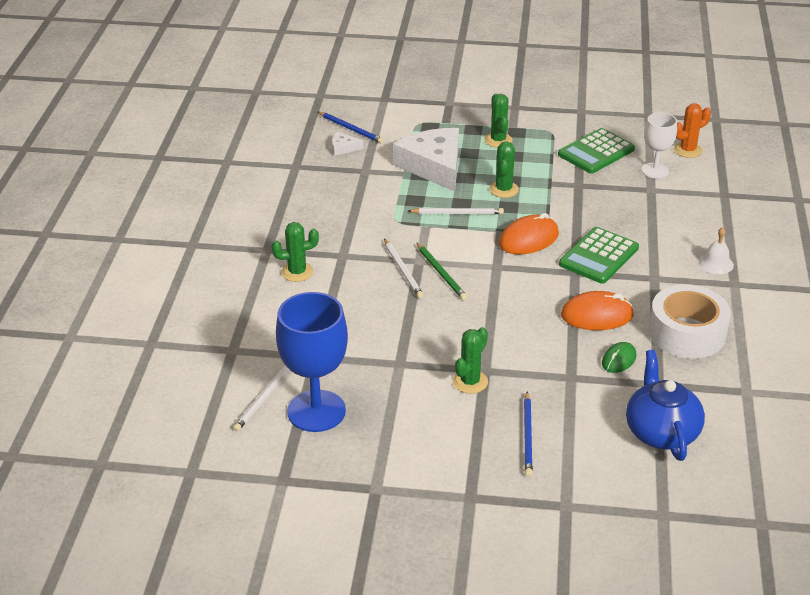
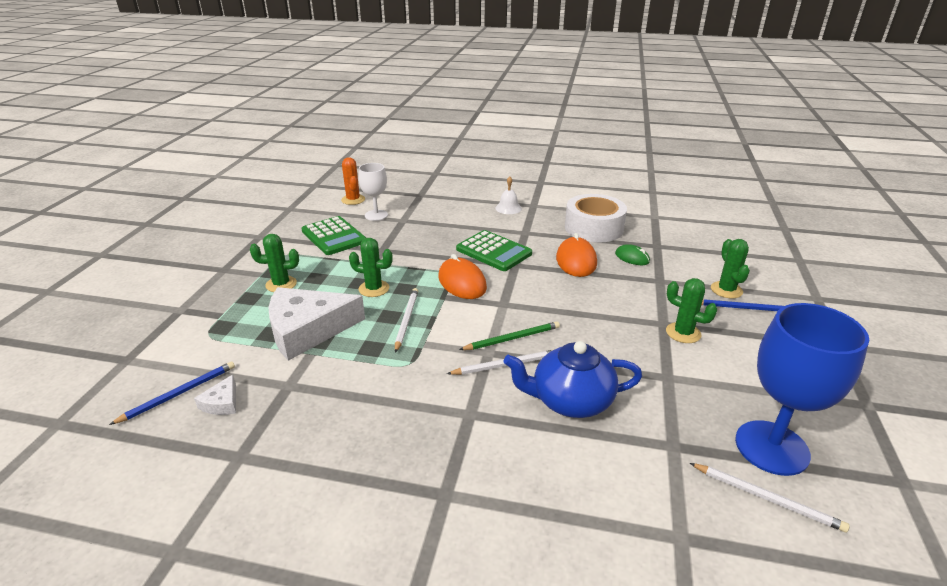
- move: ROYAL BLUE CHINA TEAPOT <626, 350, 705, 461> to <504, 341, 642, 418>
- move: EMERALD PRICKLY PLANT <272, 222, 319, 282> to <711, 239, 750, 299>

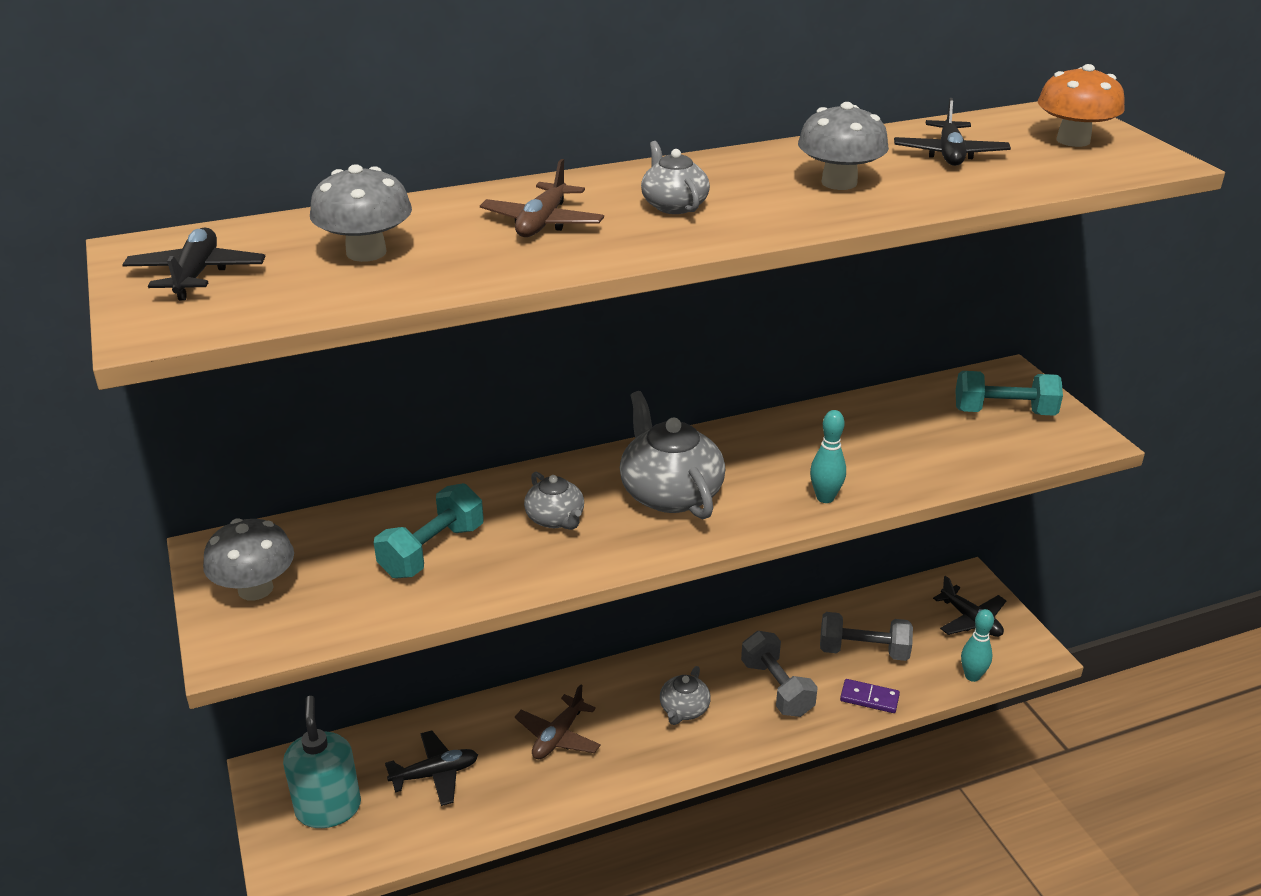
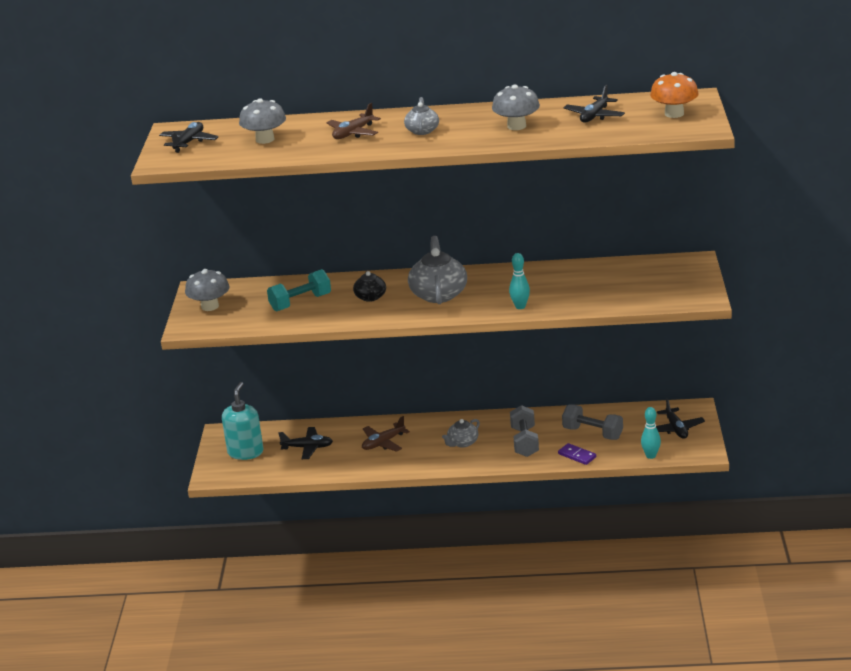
- recolor: GREY CHINA TEAPOT <524, 472, 584, 530> to EBONY CHINA TEAPOT <353, 271, 386, 302>
- delete: TEAL DUMBBELL <955, 371, 1063, 416>

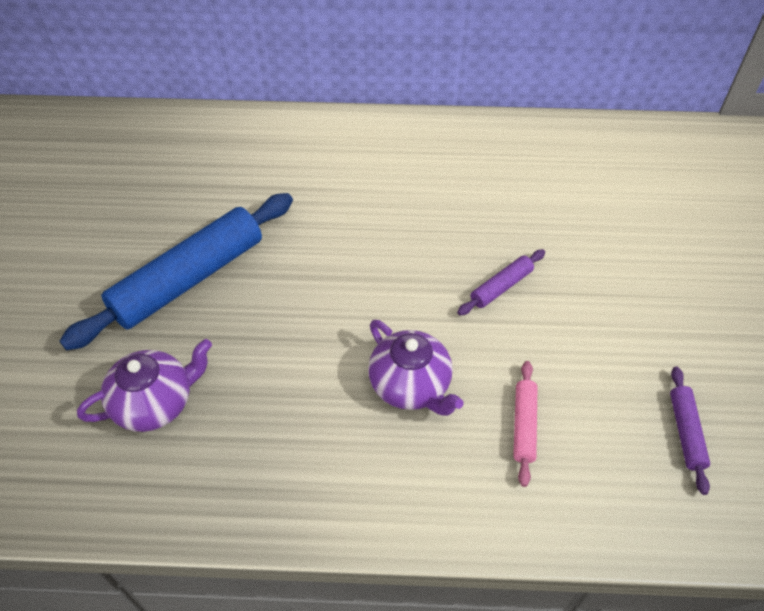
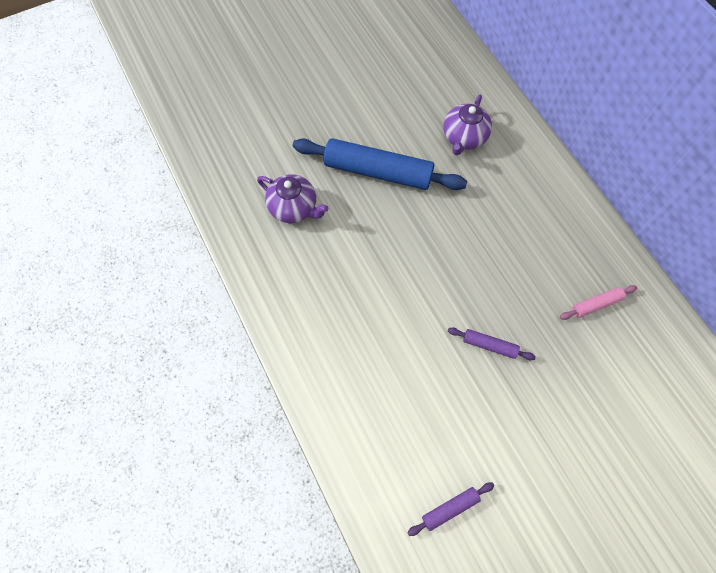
- move: PURPLE CHINA TEAPOT <368, 320, 463, 416> to <443, 94, 492, 155>
- move: ROSE-PINK ROLLING PIN <513, 361, 538, 487> to <560, 285, 637, 320>

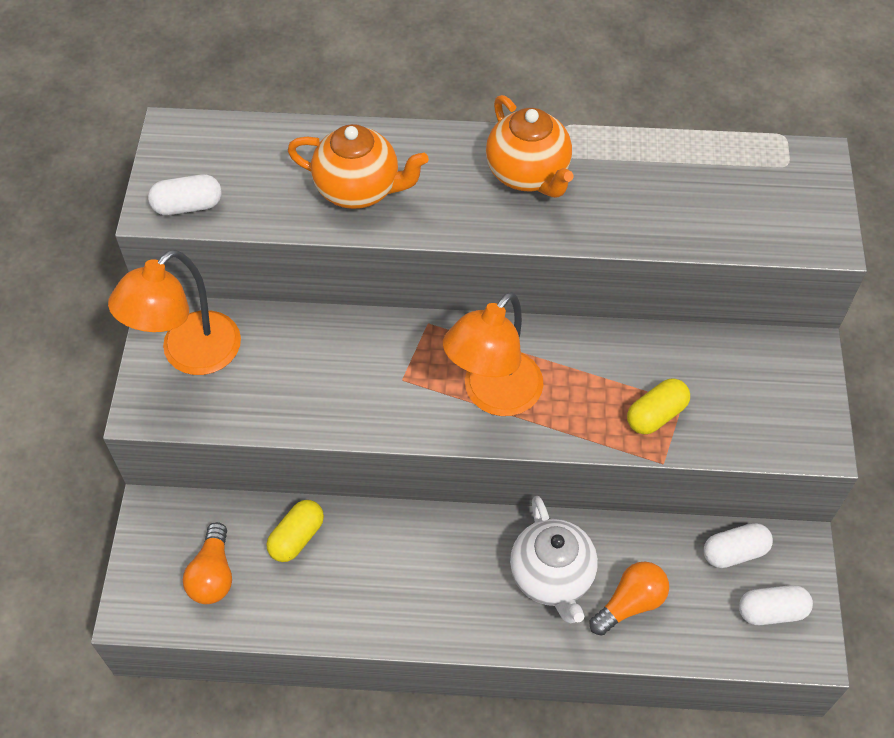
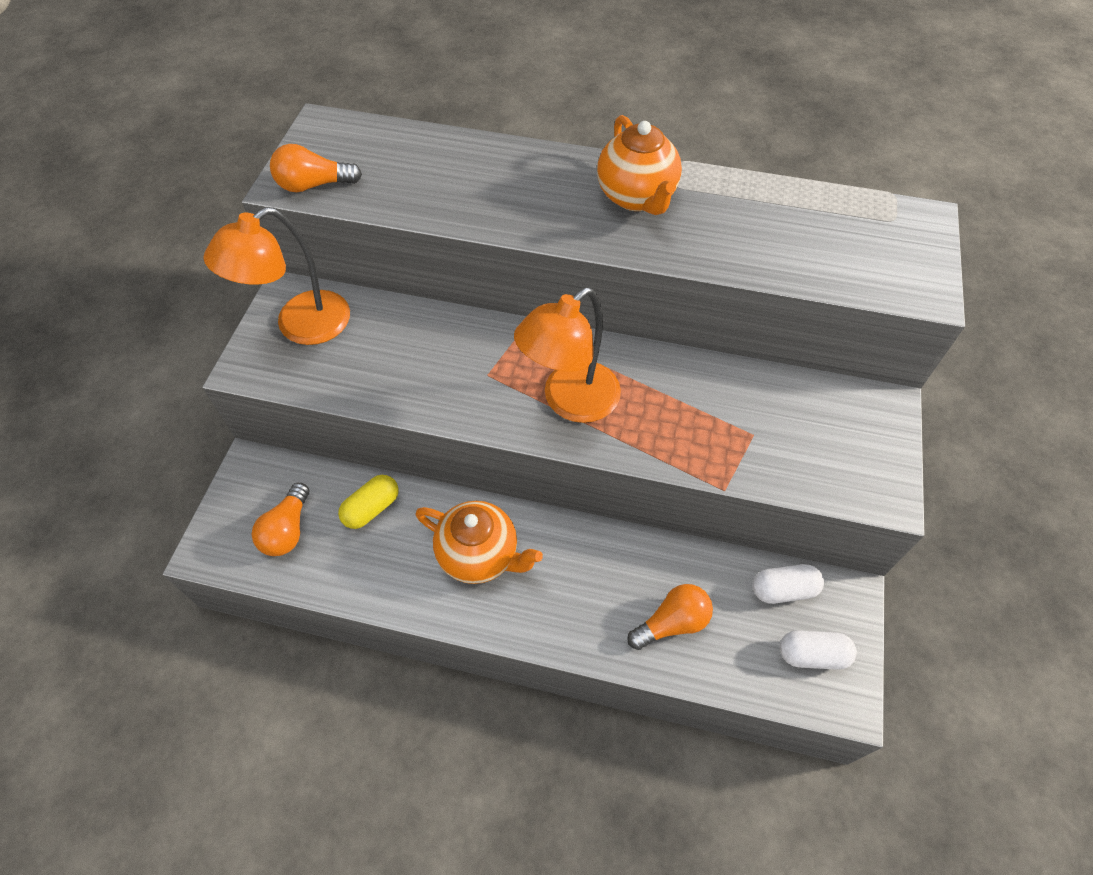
- replace: SNOW-WHITE CAPSULE <148, 174, 222, 215> to BRIGHT ORANGE BULB <270, 144, 362, 192>
- move: BRIGHT ORANGE CHINA TEAPOT <288, 124, 429, 209> to <416, 501, 543, 584>
- delete: SNOW-WHITE CHINA TEAPOT <510, 496, 598, 623>
- delete: GOLDEN CAPSULE <627, 378, 690, 435>

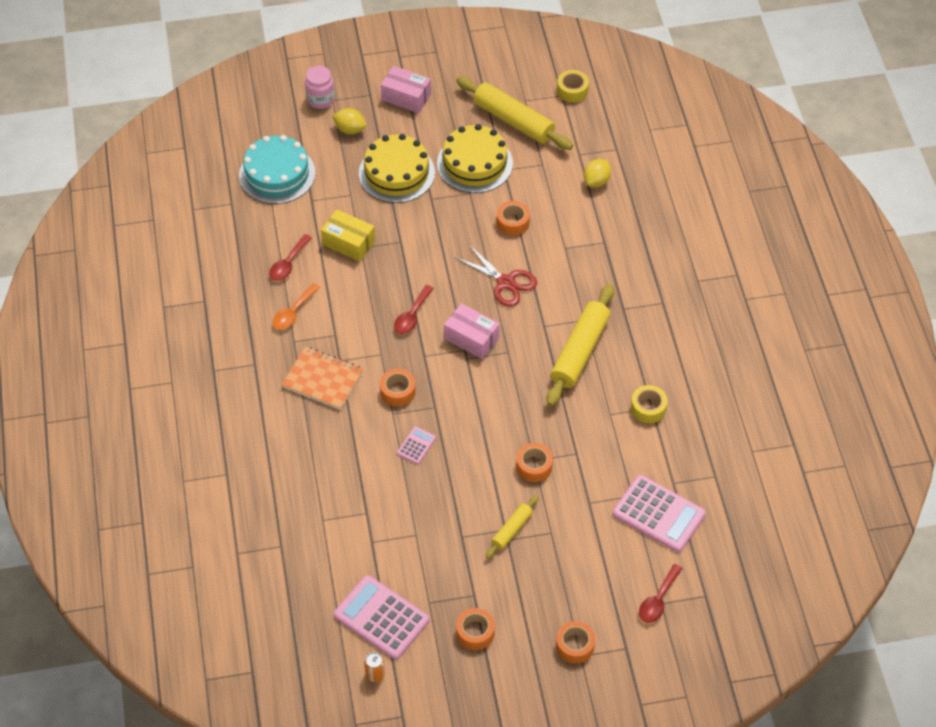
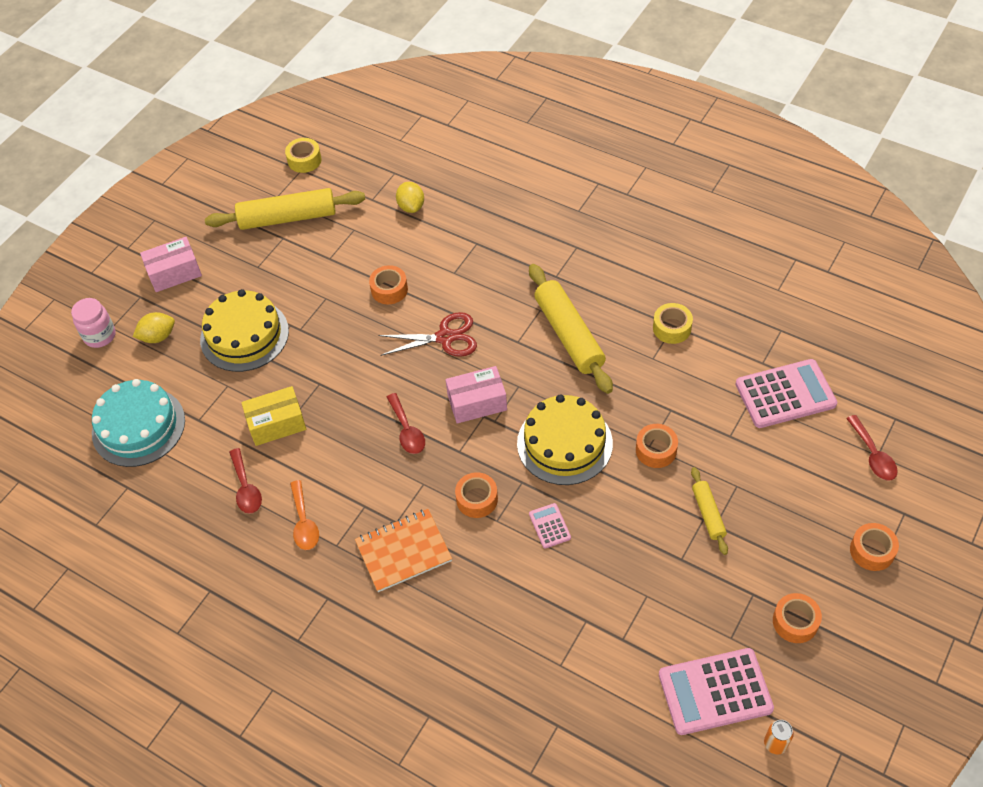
- move: GOLDEN GATEAU <437, 124, 513, 193> to <517, 394, 613, 485>

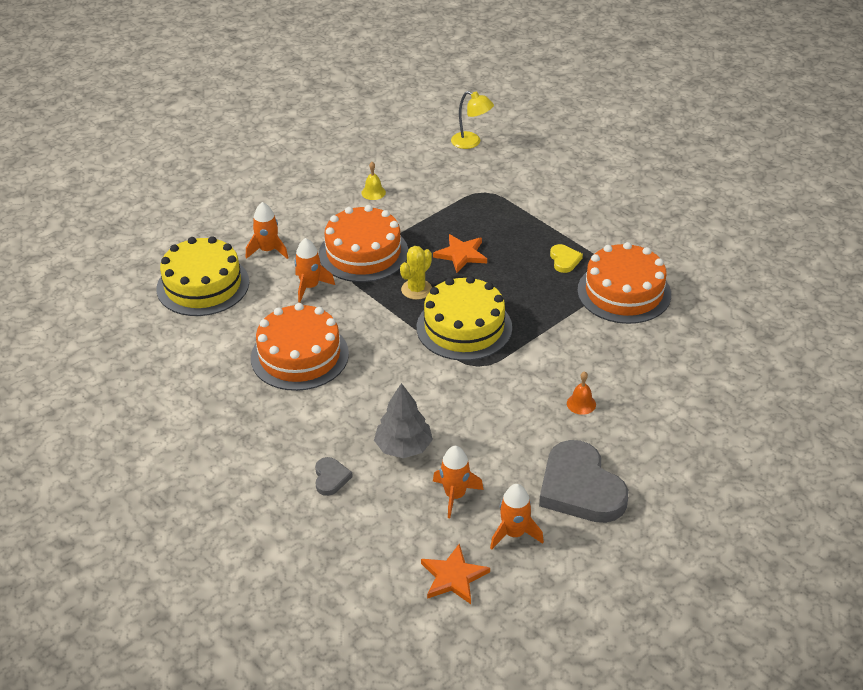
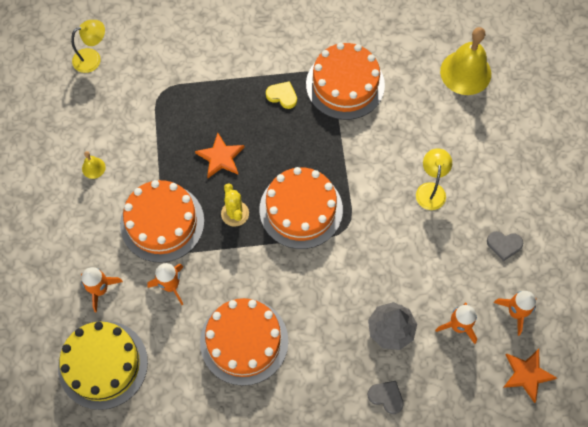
- recolor: GOLDEN GATEAU <417, 276, 512, 361> to BRIGHT ORANGE GATEAU <259, 167, 343, 249>
- replace: BRIGHT ORANGE HAND BELL <567, 371, 596, 415> to GOLDEN DESK LAMP <416, 148, 452, 210>
- insert: GOLDEN HAND BELL <440, 27, 491, 95>
- resize: GREY HEART SHAPE <539, 440, 628, 523> = <487, 231, 523, 261> x0.45

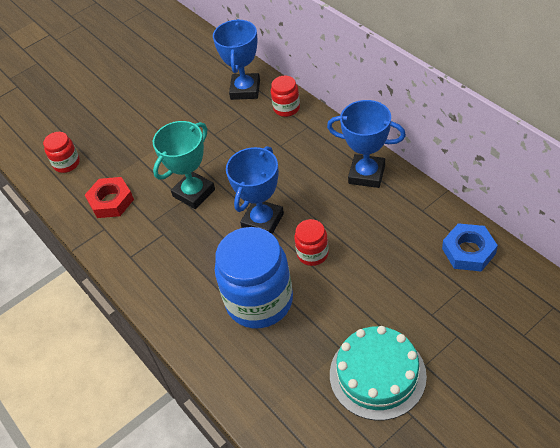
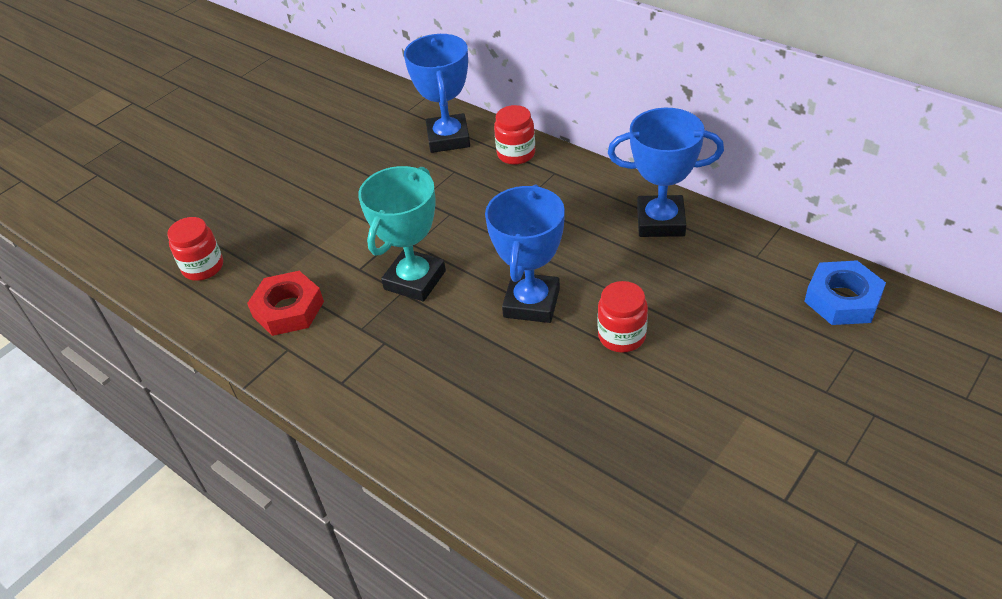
- delete: ROYAL BLUE JAR <215, 227, 293, 328>
- delete: TEAL GATEAU <330, 326, 427, 421>

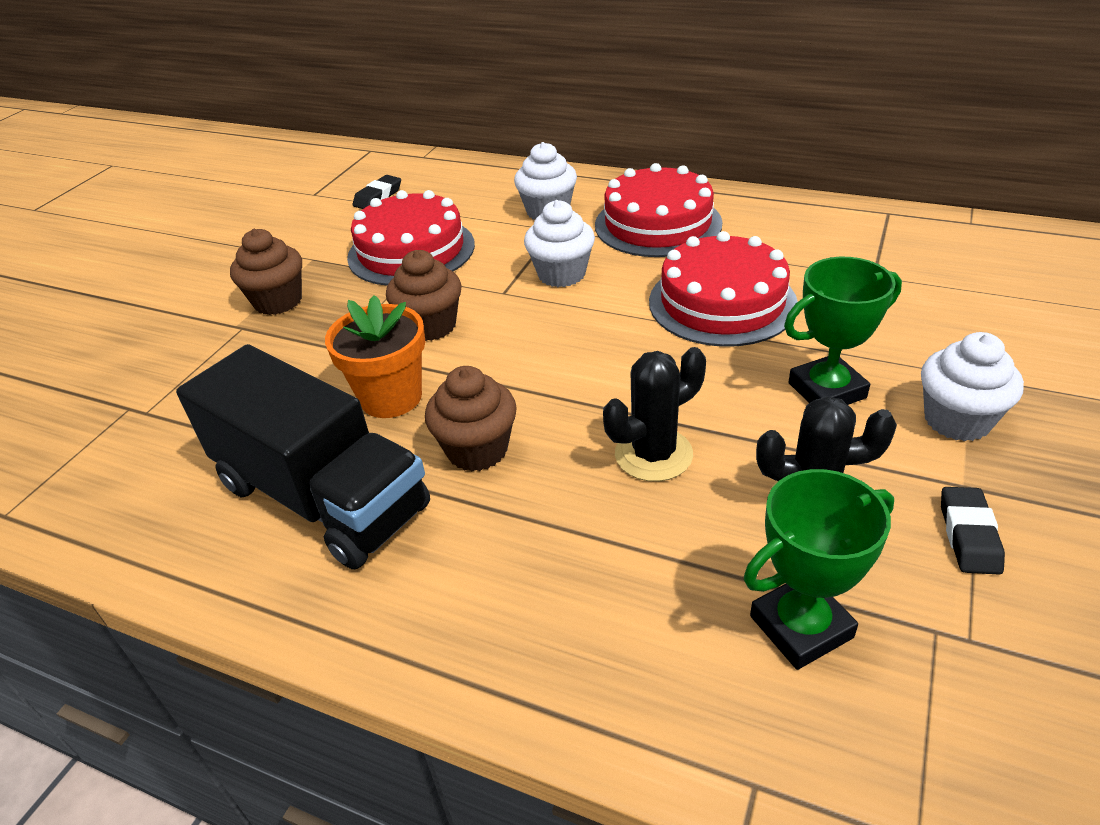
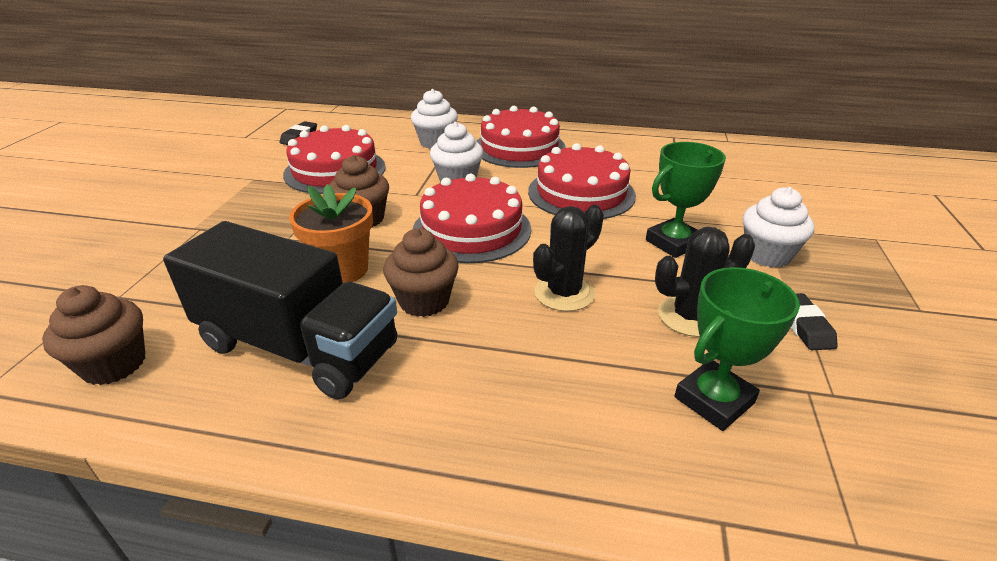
- move: BROWN FAIRY CAKE <230, 229, 302, 315> to <42, 285, 145, 385>
- insert: CRIMSON GATEAU <413, 174, 531, 263>

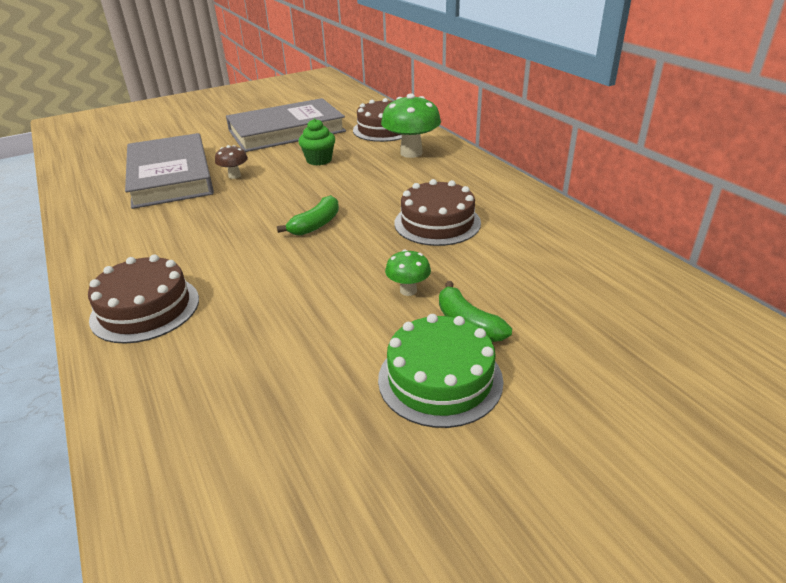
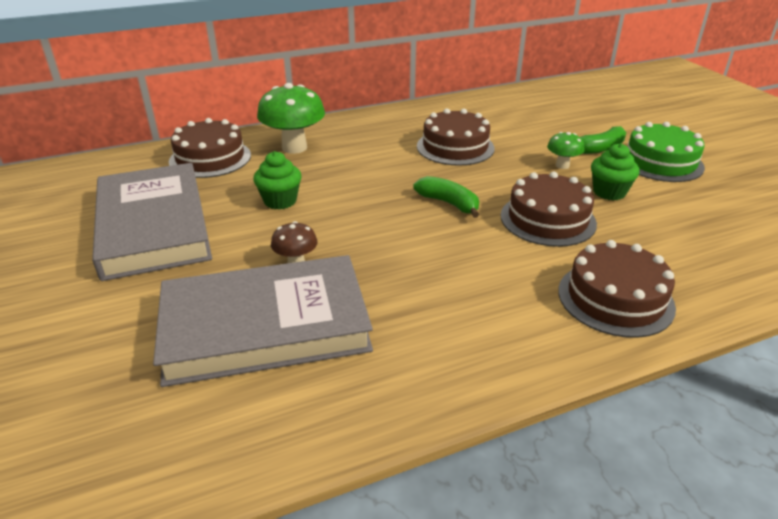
- insert: BROWN GATEAU <501, 172, 597, 247>
- insert: EMERALD FAIRY CAKE <591, 143, 640, 200>

